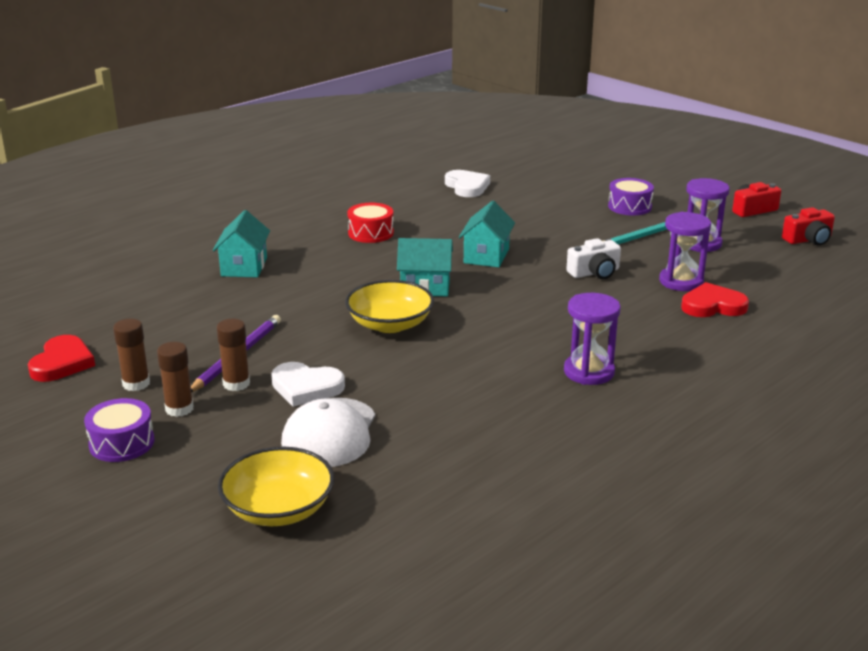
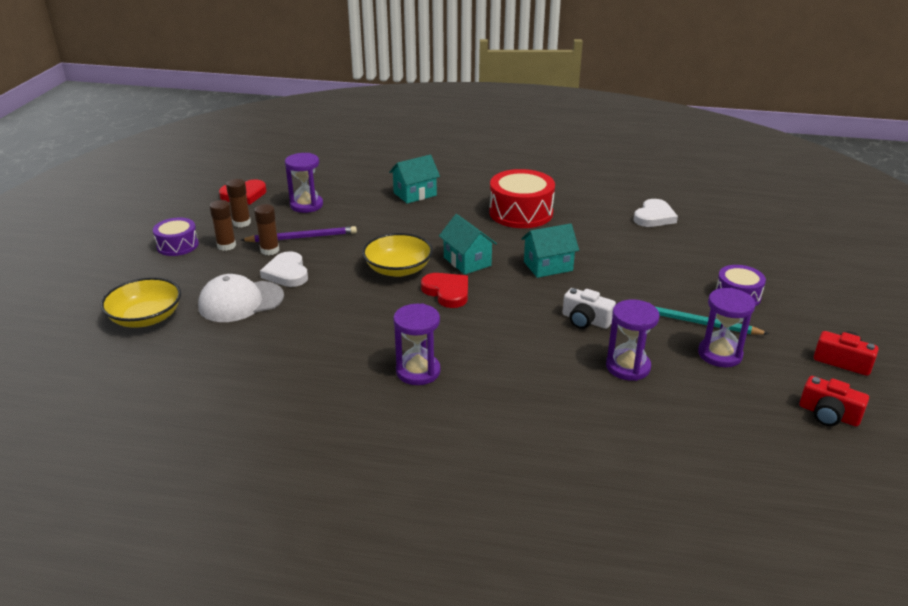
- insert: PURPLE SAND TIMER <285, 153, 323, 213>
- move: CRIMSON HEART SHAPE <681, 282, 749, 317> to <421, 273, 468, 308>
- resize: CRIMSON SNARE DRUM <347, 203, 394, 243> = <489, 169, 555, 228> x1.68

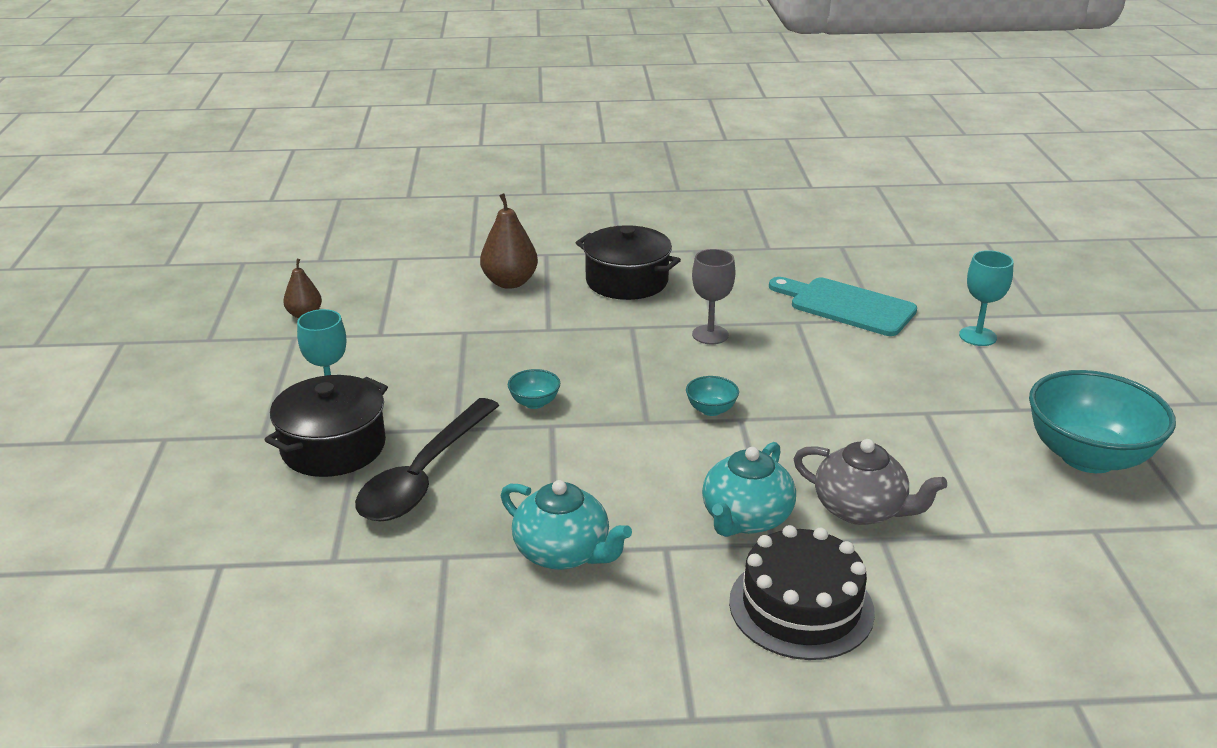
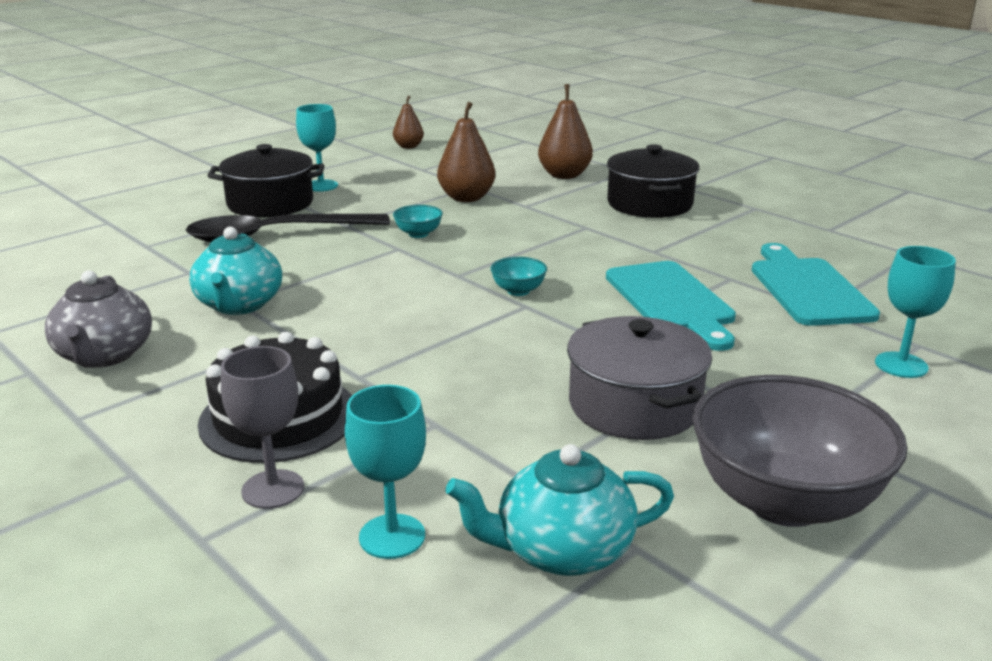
- move: GREY CHINA TEAPOT <793, 439, 947, 525> to <44, 270, 152, 368>
- move: GREY GOBLET <692, 249, 735, 344> to <221, 346, 304, 509>
- insert: TEAL GOBLET <345, 385, 426, 559>
- insert: BROWN TOY PEAR <437, 102, 495, 202>
- move: TEAL CHINA TEAPOT <702, 442, 796, 537> to <445, 444, 674, 576>
- insert: GREY STOCKPOT <567, 316, 712, 440>
- insert: TEAL CHOPPING BOARD <606, 261, 736, 351>
- recolor: TEAL DEEP DISH <1029, 370, 1176, 473> to GREY DEEP DISH <692, 375, 908, 527>

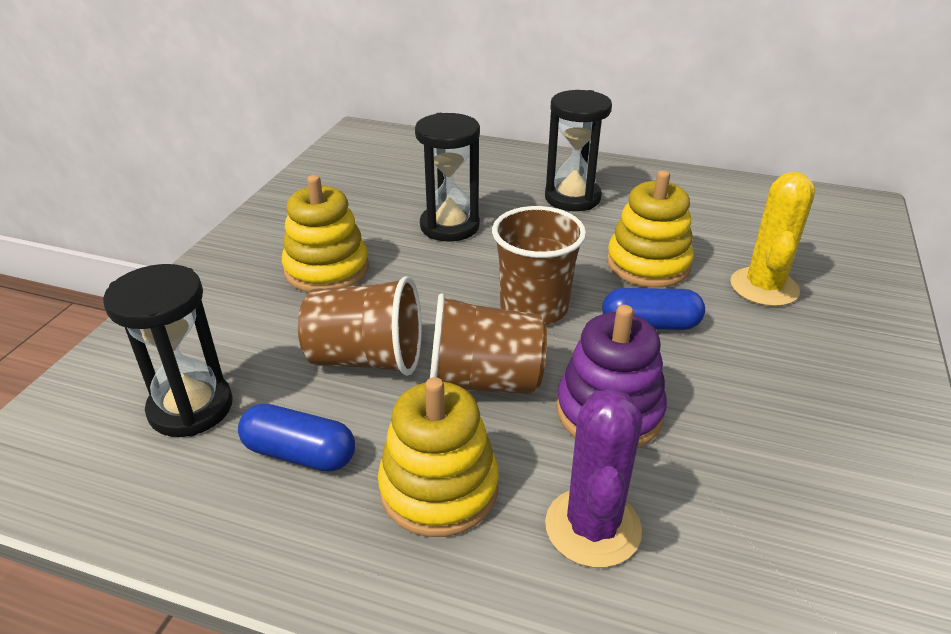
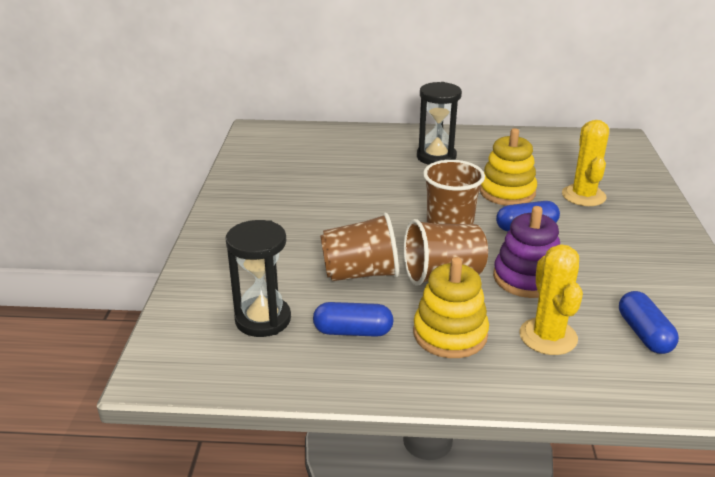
- recolor: PURPLE PRICKLY PLANT <545, 388, 643, 568> to GOLDEN PRICKLY PLANT <519, 244, 583, 355>
- insert: ROYAL BLUE CAPSULE <619, 291, 679, 354>
- delete: GOLDEN RING STACKER <282, 175, 369, 292>
- delete: EBONY SAND TIMER <415, 113, 480, 242>

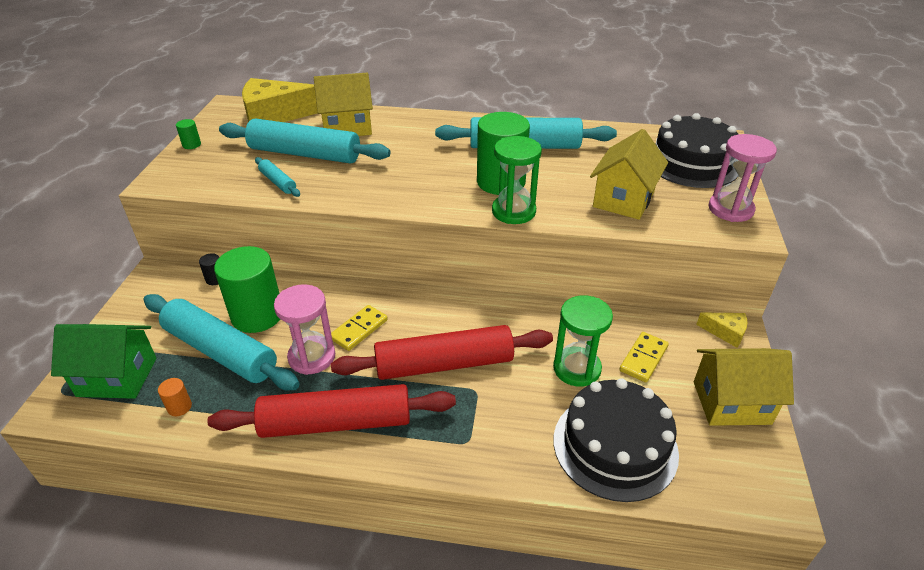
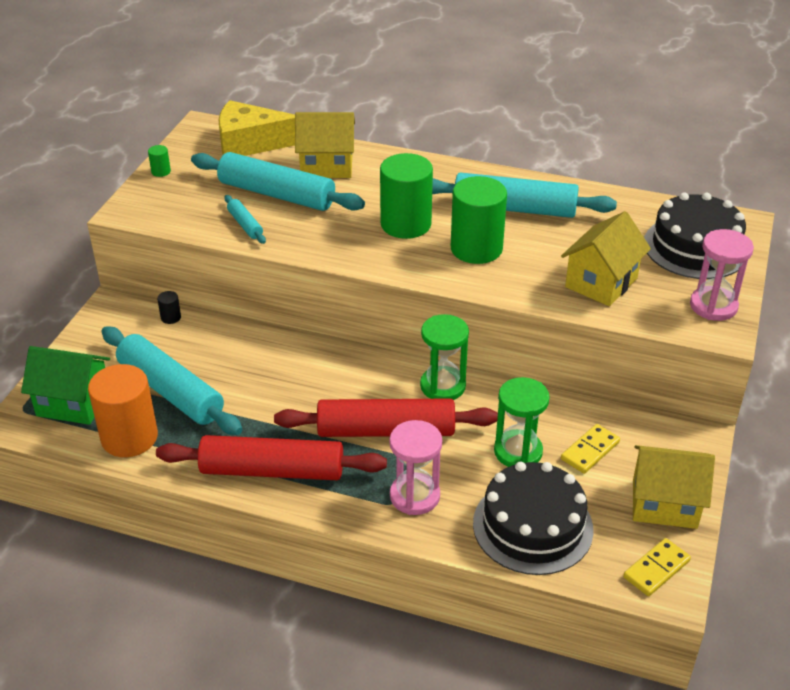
- resize: BRIGHT ORANGE CYLINDER SHAPE <158, 378, 192, 416> = <88, 364, 158, 457> x2.50
- move: EMERALD CYLINDER SHAPE <214, 246, 280, 333> to <380, 153, 433, 239>
- move: ROSE-PINK SAND TIMER <274, 284, 335, 375> to <389, 420, 442, 515>
- move: EMERALD SAND TIMER <492, 136, 542, 224> to <420, 314, 469, 400>
- move: GOLDEN DOMINO <331, 305, 388, 351> to <623, 538, 691, 596>
- delete: GOLDEN PIECE OF CHEESE <696, 313, 747, 348>

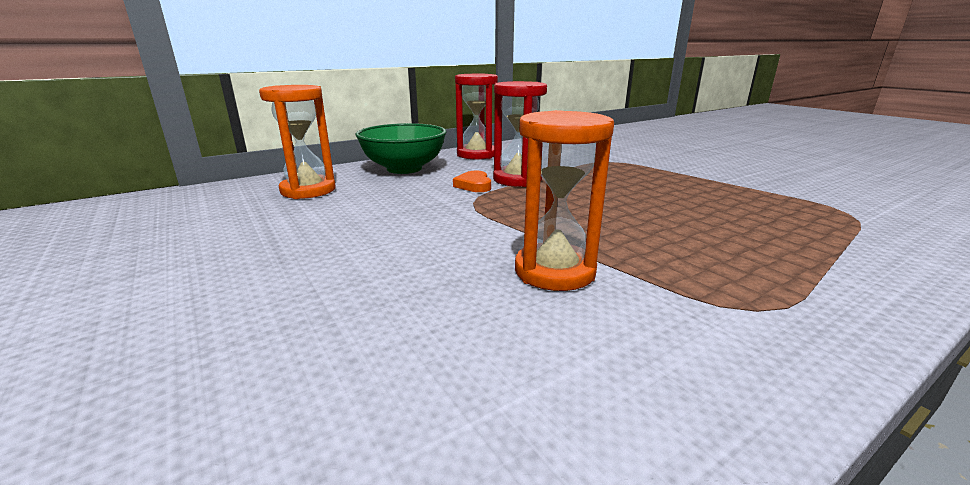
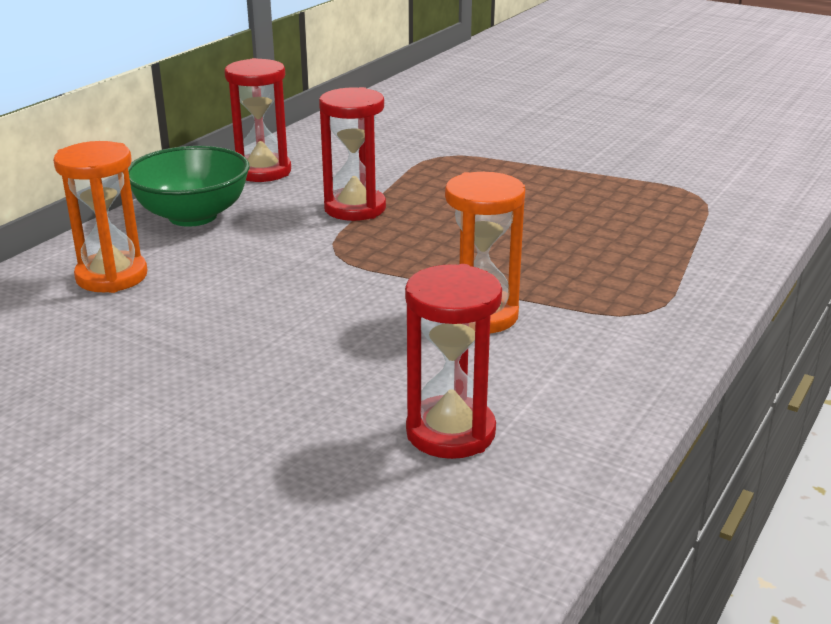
- insert: CRIMSON SAND TIMER <405, 264, 502, 459>
- delete: BRIGHT ORANGE HEART SHAPE <453, 171, 491, 192>

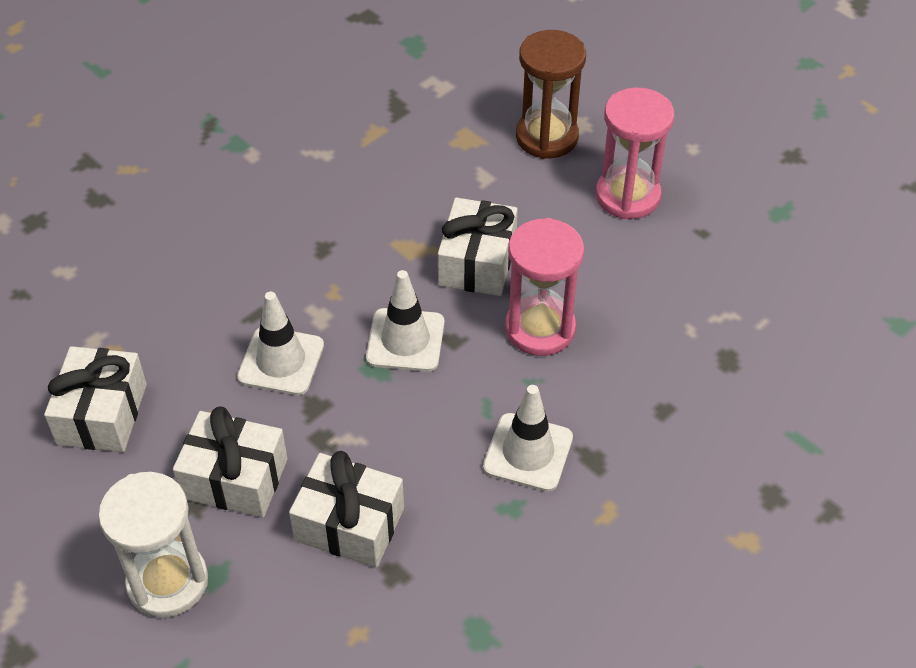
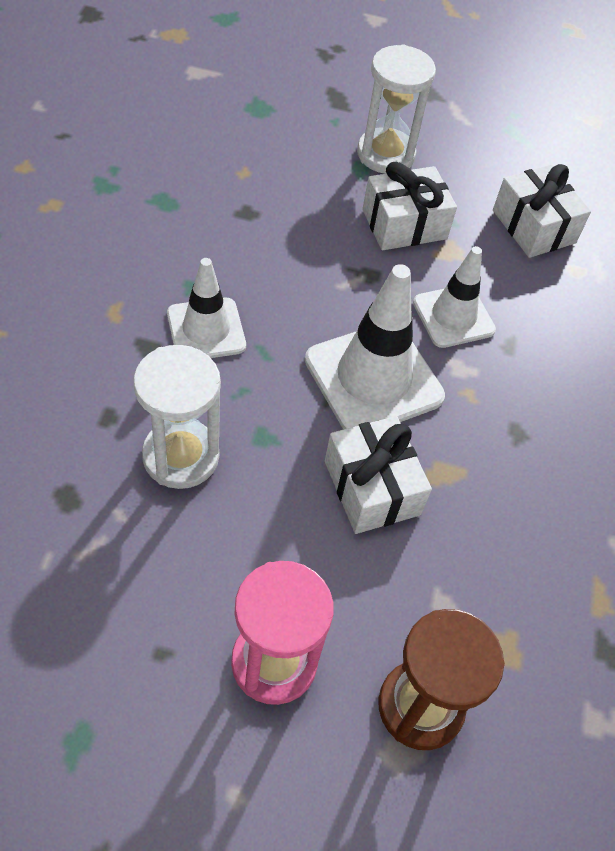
- insert: SNOW-WHITE SAND TIMER <133, 345, 221, 489>
- resize: SNOW-WHITE SAFETY CONE <366, 270, 445, 372> = <305, 264, 445, 429> x1.57
- delete: SNOW-WHITE PRESENT <289, 451, 404, 568>
- delete: ROSE-PINK SAND TIMER <505, 218, 584, 356>

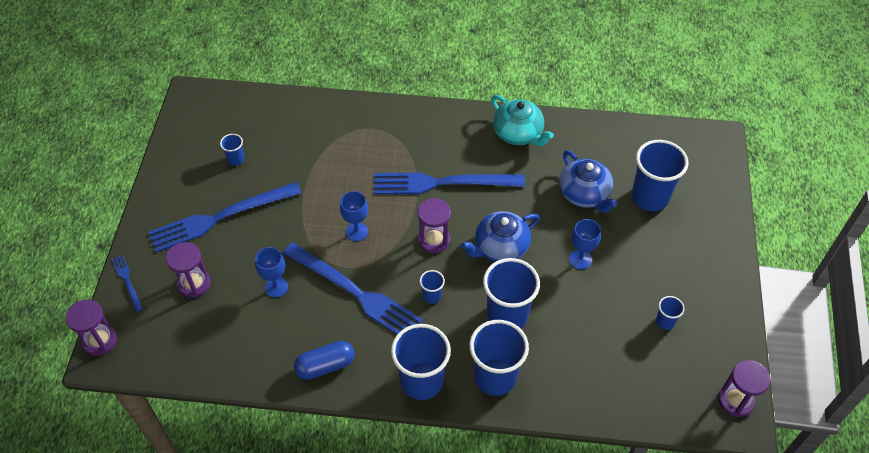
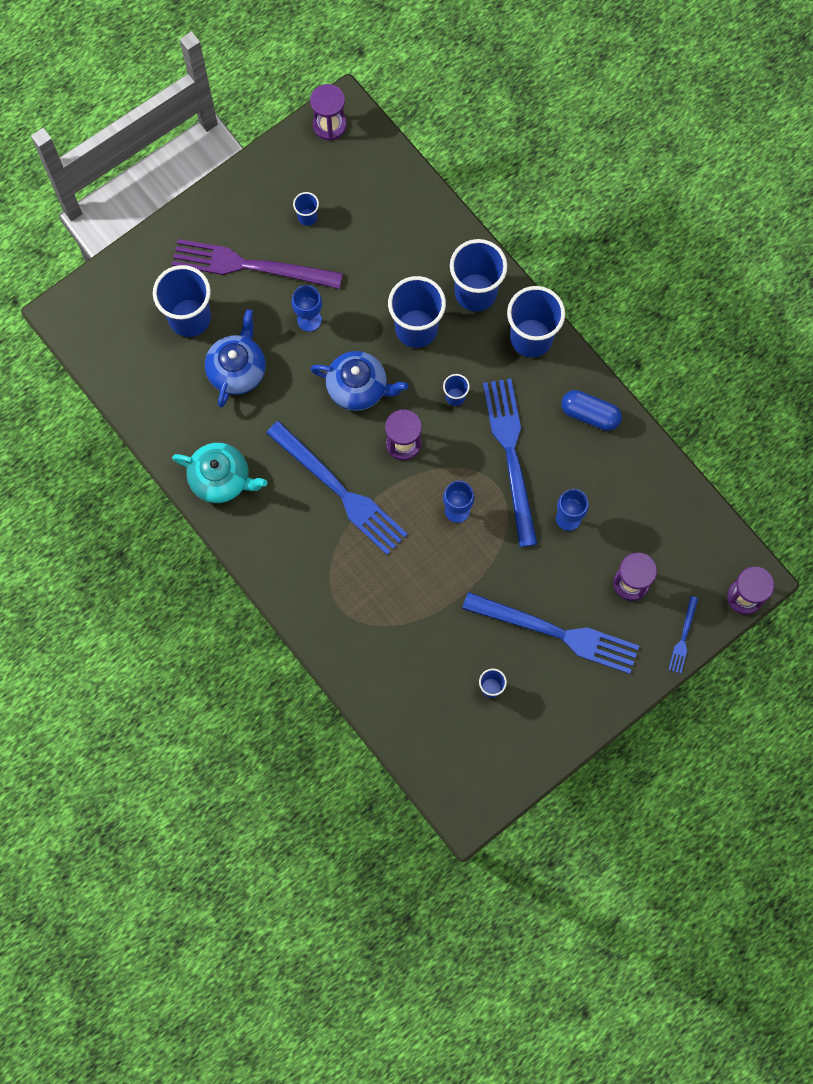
- insert: PURPLE TABLE FORK <172, 239, 343, 289>
- rotate: TEAL CHINA TEAPOT <491, 95, 554, 146> = <172, 443, 268, 503> 105 degrees clockwise

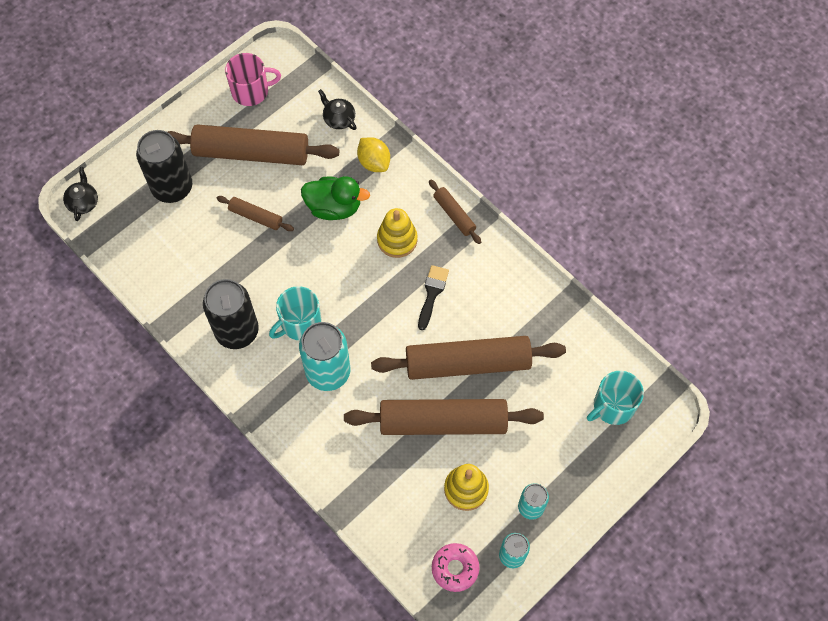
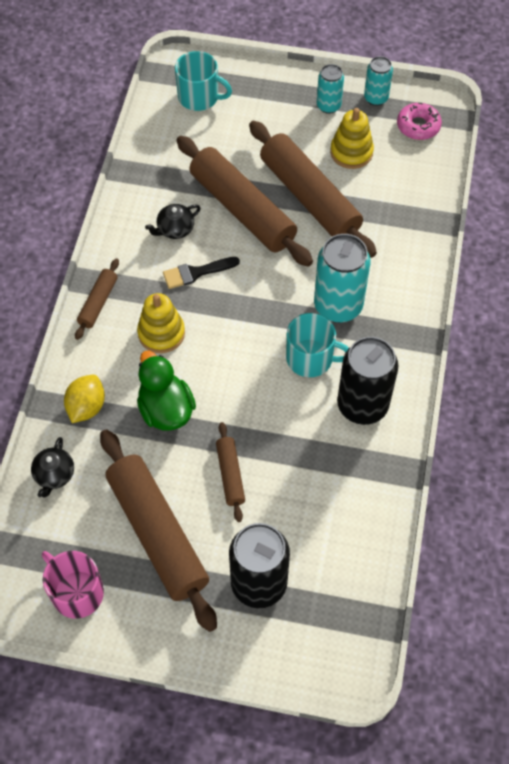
- move: EBONY CHINA TEAPOT <63, 167, 98, 221> to <145, 204, 200, 239>

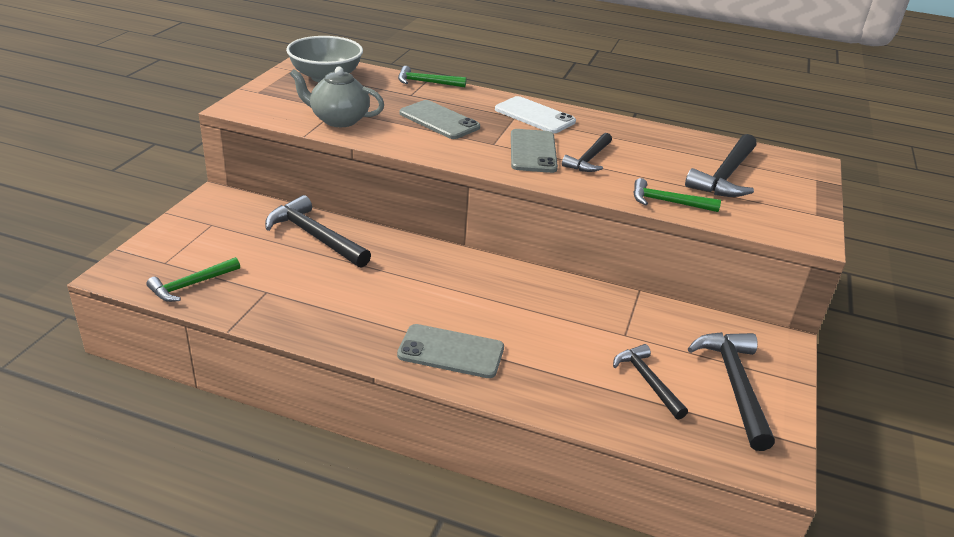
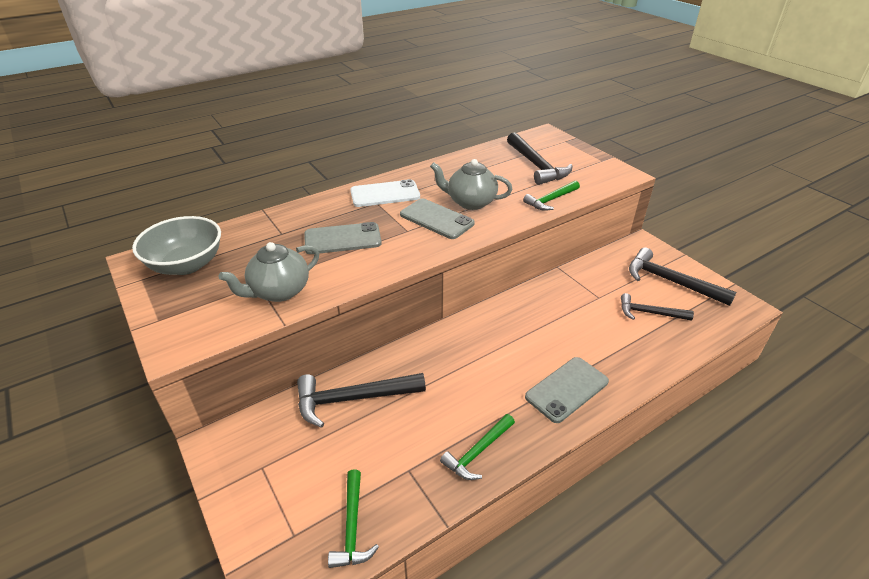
- replace: EBONY CARPENTER'S HAMMER <562, 133, 612, 172> to GREY CHINA TEAPOT <430, 159, 512, 210>
- move: EMERALD CARPENTER'S HAMMER <398, 66, 466, 87> to <440, 414, 515, 480>

